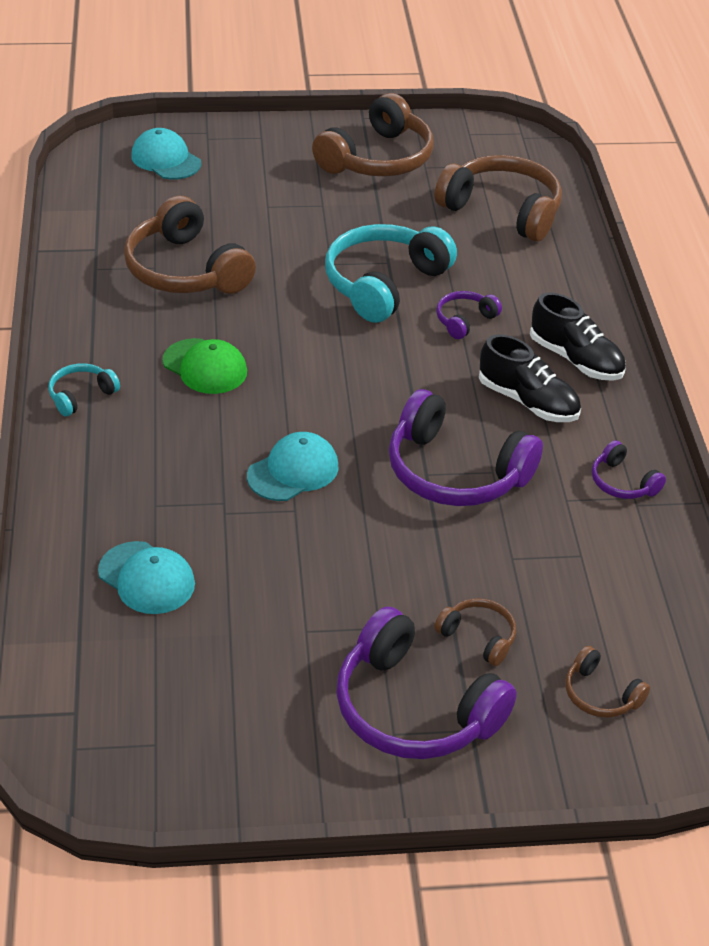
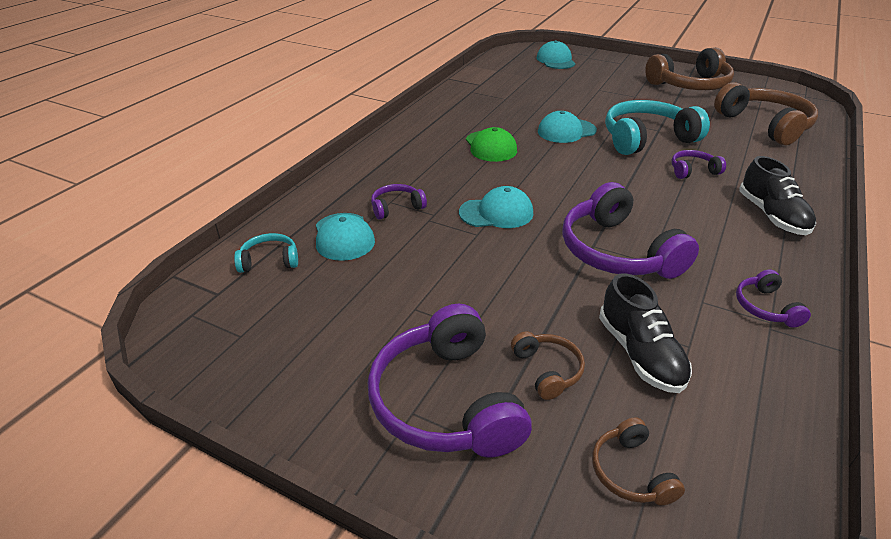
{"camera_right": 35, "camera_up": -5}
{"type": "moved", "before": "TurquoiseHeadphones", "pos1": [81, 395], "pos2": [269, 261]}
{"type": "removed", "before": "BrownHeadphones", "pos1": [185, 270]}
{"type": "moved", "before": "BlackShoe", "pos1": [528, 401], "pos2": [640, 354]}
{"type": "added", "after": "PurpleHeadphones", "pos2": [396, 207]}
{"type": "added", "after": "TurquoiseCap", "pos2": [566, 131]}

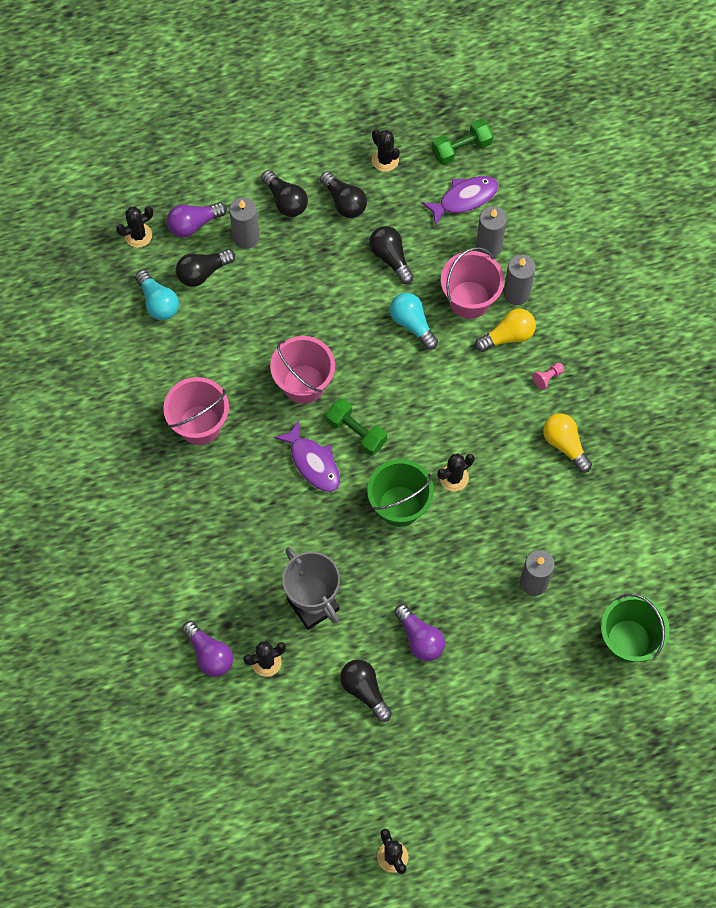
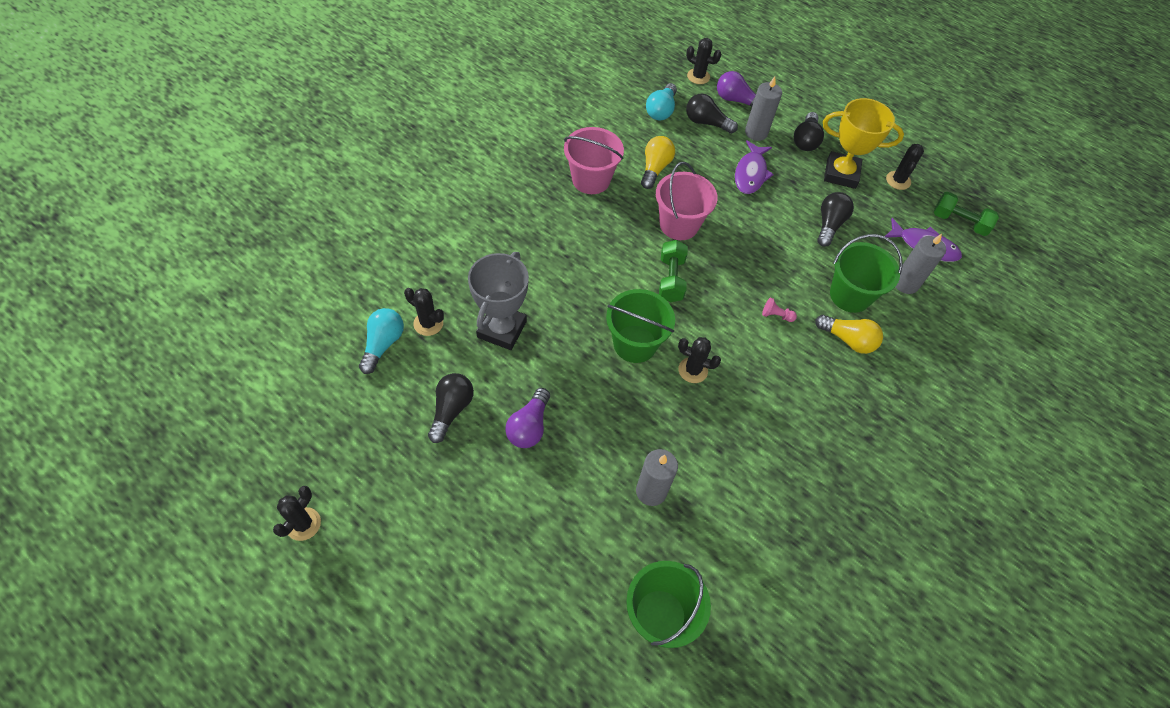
{"camera_right": 50, "camera_up": -10}
{"type": "removed", "before": "PurpleLightBulb", "pos1": [209, 654]}
{"type": "moved", "before": "PurpleFish", "pos1": [313, 463], "pos2": [750, 173]}
{"type": "replaced", "before": "BlackLightBulb", "after": "YellowTrophy", "pos1": [344, 202], "pos2": [841, 174]}
{"type": "moved", "before": "TurquoiseLightBulb", "pos1": [412, 324], "pos2": [383, 344]}
{"type": "recoloured", "before": "PinkBucket", "after": "GreenBucket", "pos1": [469, 299], "pos2": [850, 295]}
{"type": "removed", "before": "GreyCandle", "pos1": [516, 293]}
{"type": "moved", "before": "PinkPawn", "pos1": [547, 378], "pos2": [776, 315]}
{"type": "moved", "before": "YellowLightBulb", "pos1": [565, 444], "pos2": [655, 168]}

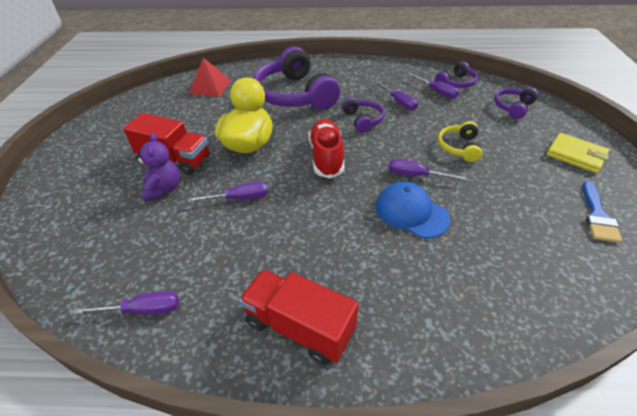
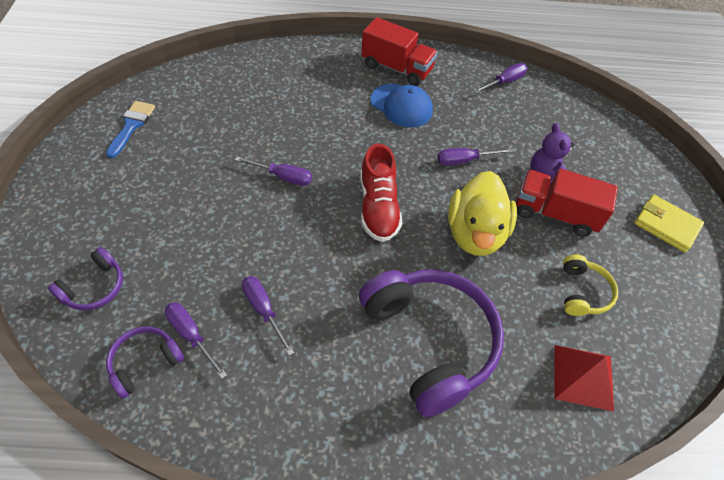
{"camera_right": 175, "camera_up": 10}
{"type": "turned", "before": "PurpleScrewdriver", "pos1": [143, 310], "pos2": [504, 82], "turn": 150}
{"type": "removed", "before": "PurpleHeadphones", "pos1": [363, 120]}
{"type": "moved", "before": "BlueCap", "pos1": [411, 212], "pos2": [401, 106]}
{"type": "moved", "before": "YellowHeadphones", "pos1": [459, 147], "pos2": [583, 292]}
{"type": "moved", "before": "YellowWallet", "pos1": [575, 155], "pos2": [666, 225]}

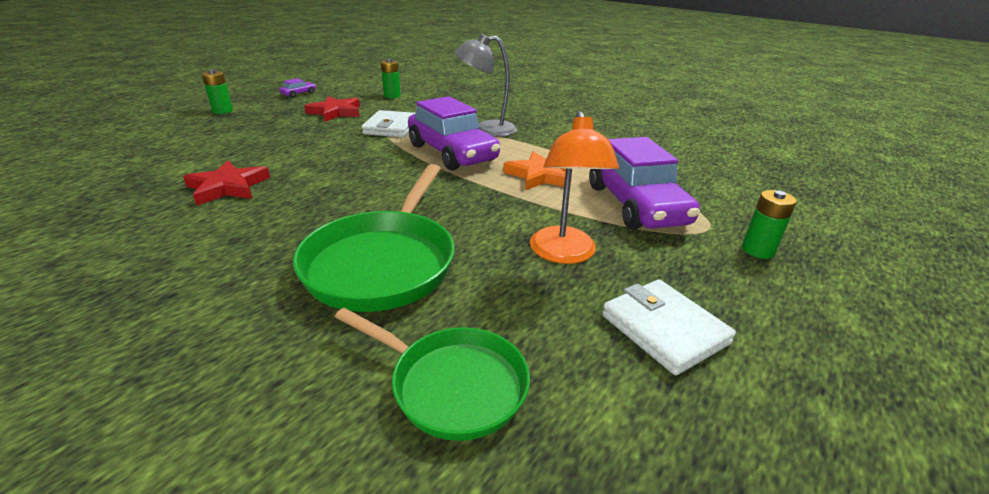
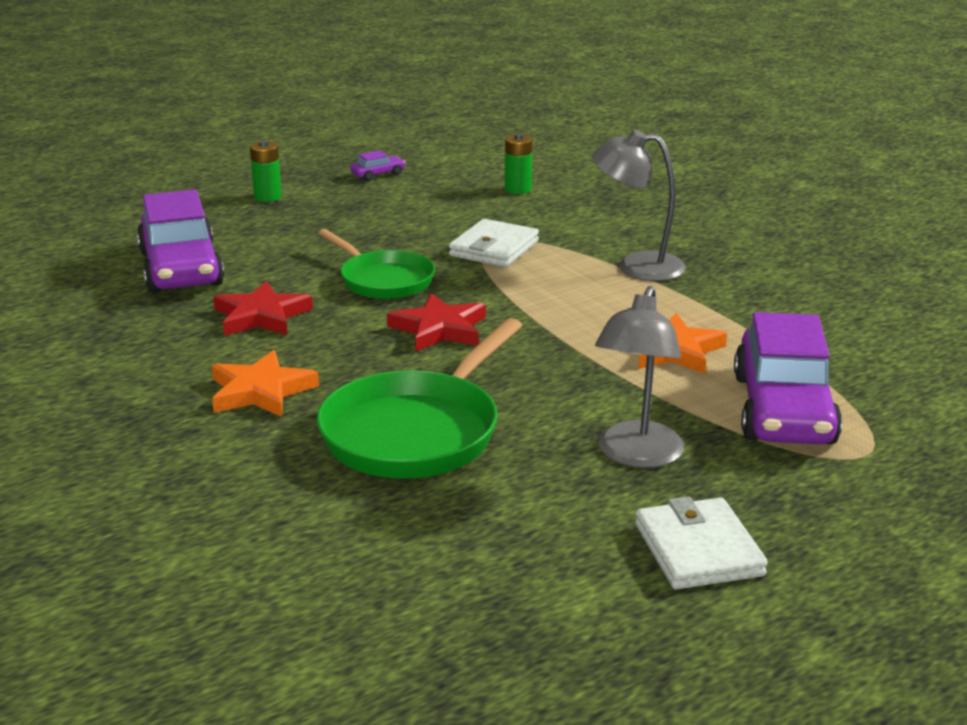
{"camera_right": 20, "camera_up": -5}
{"type": "moved", "before": "RedStar", "pos1": [335, 112], "pos2": [439, 329]}
{"type": "moved", "before": "GreenPan", "pos1": [452, 385], "pos2": [383, 280]}
{"type": "moved", "before": "PurpleCar", "pos1": [452, 153], "pos2": [181, 268]}
{"type": "recoloured", "before": "OrangeLamp", "after": "GreyLamp", "pos1": [564, 254], "pos2": [636, 456]}
{"type": "removed", "before": "GreenBattery", "pos1": [757, 250]}
{"type": "added", "after": "OrangeStar", "pos2": [260, 391]}

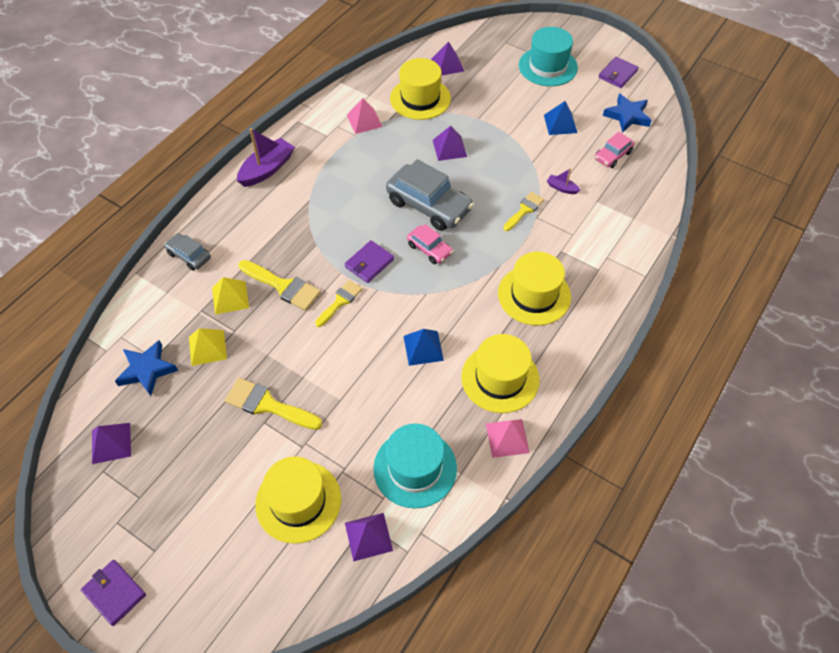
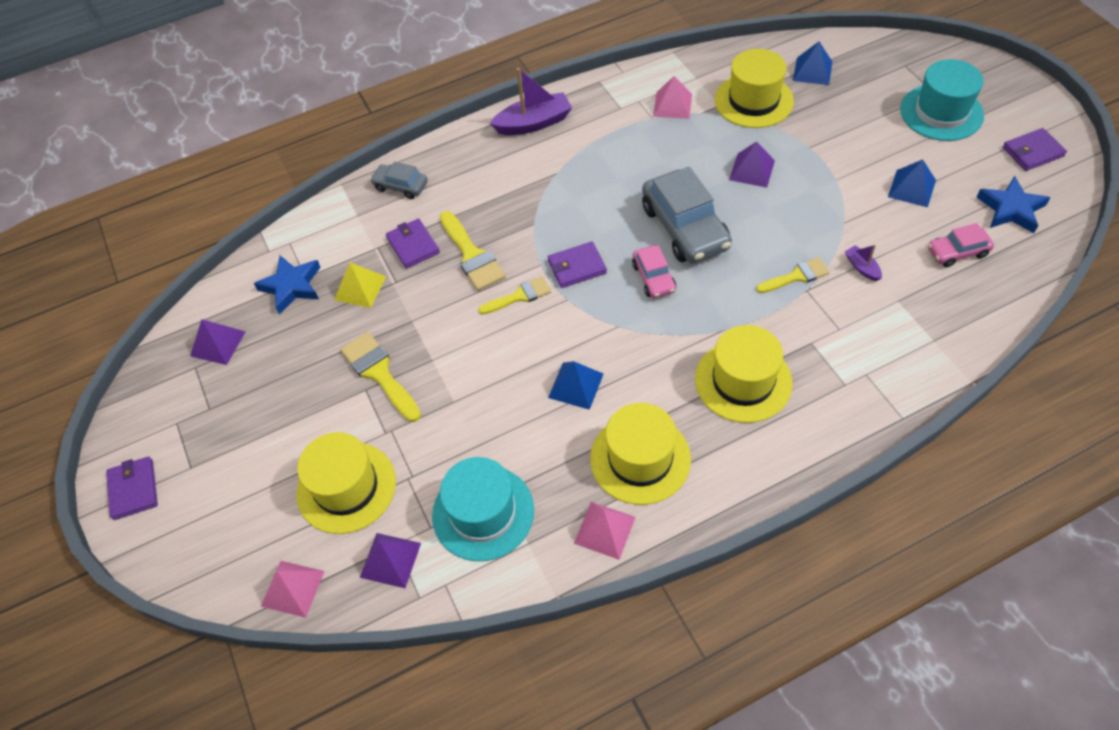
{"camera_right": 35, "camera_up": 0}
{"type": "turned", "before": "GreyCar", "pos1": [189, 256], "pos2": [401, 186], "turn": -45}
{"type": "replaced", "before": "YellowPyramid", "after": "PurpleWallet", "pos1": [230, 297], "pos2": [413, 245]}
{"type": "recoloured", "before": "PurplePyramid", "after": "BluePyramid", "pos1": [447, 65], "pos2": [812, 71]}
{"type": "added", "after": "PinkPyramid", "pos2": [293, 588]}

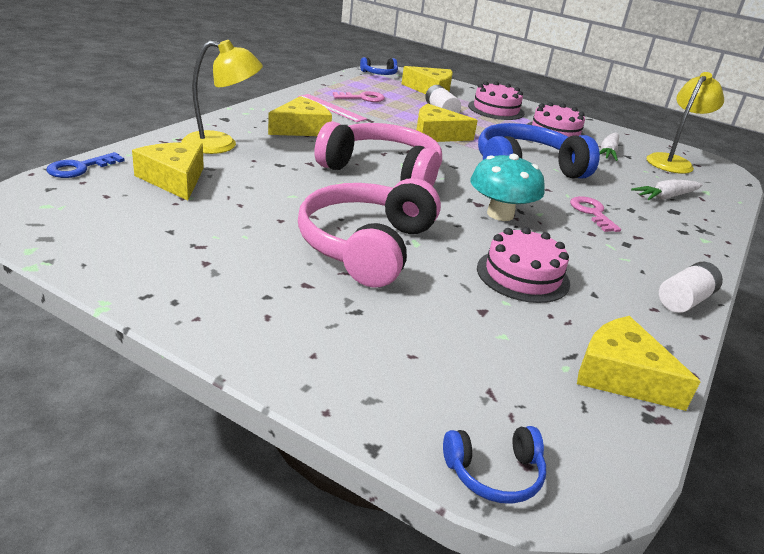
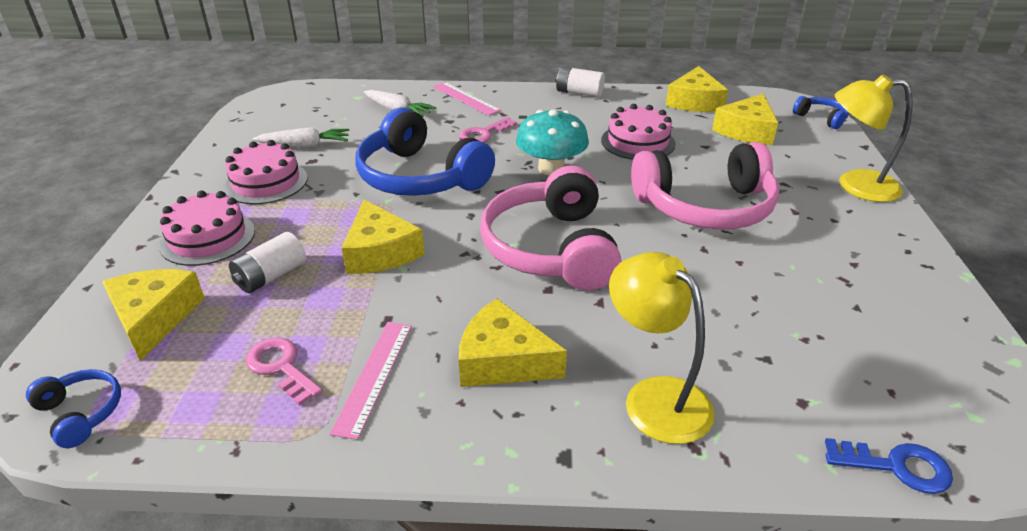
{"camera_right": -115, "camera_up": 5}
{"type": "moved", "before": "YellowCheese", "pos1": [174, 179], "pos2": [746, 130]}
{"type": "moved", "before": "YellowLamp", "pos1": [672, 161], "pos2": [855, 185]}
{"type": "added", "after": "PinkRuler", "pos2": [466, 98]}

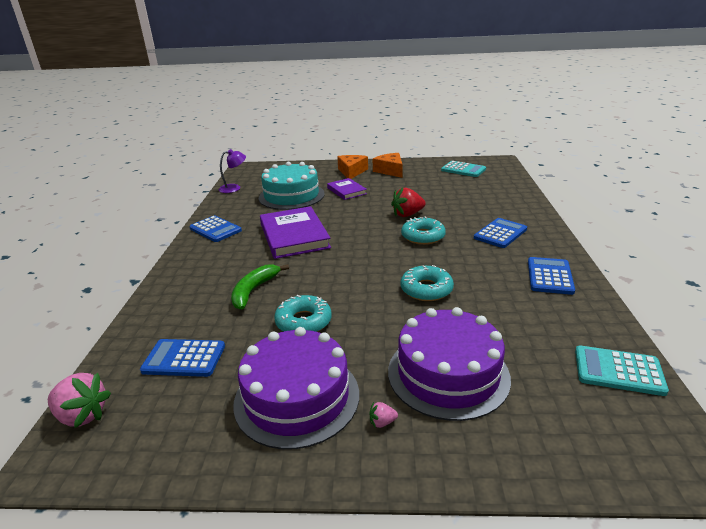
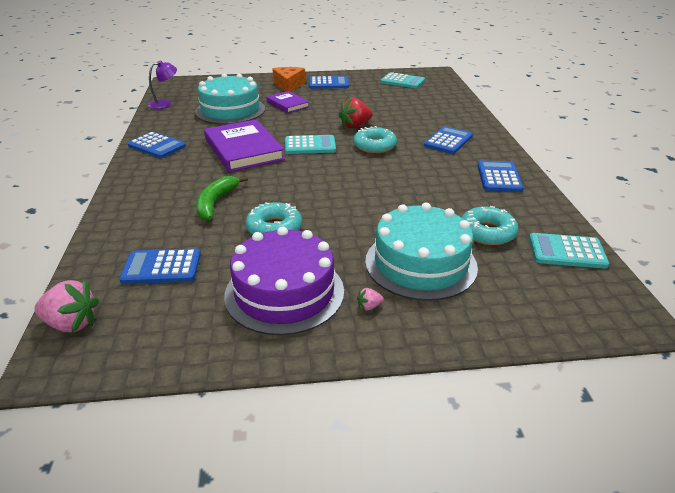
{"camera_right": -10, "camera_up": 5}
{"type": "replaced", "before": "OrangeCheese", "after": "BlueCalculator", "pos1": [390, 171], "pos2": [328, 83]}
{"type": "recoloured", "before": "PurpleCake", "after": "TurquoiseCake", "pos1": [448, 373], "pos2": [420, 263]}
{"type": "moved", "before": "TurquoiseDonut", "pos1": [426, 289], "pos2": [487, 232]}
{"type": "added", "after": "TurquoiseCalculator", "pos2": [310, 145]}

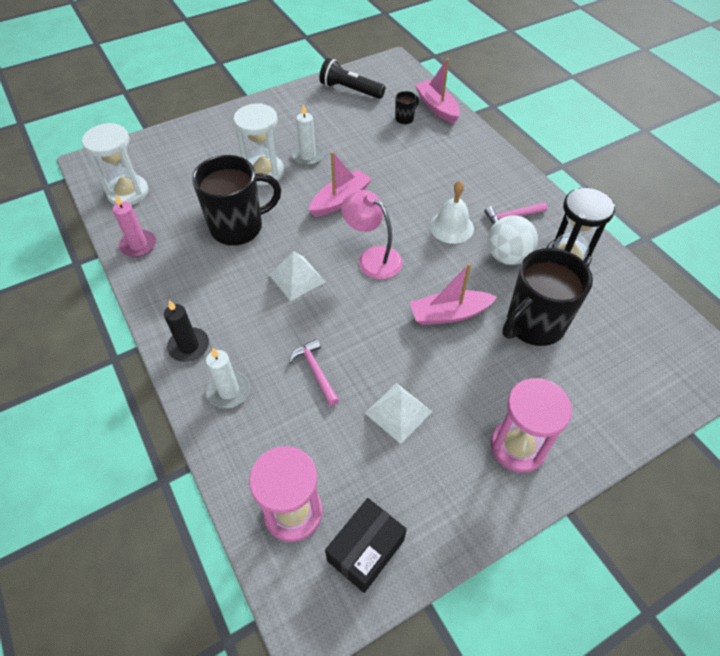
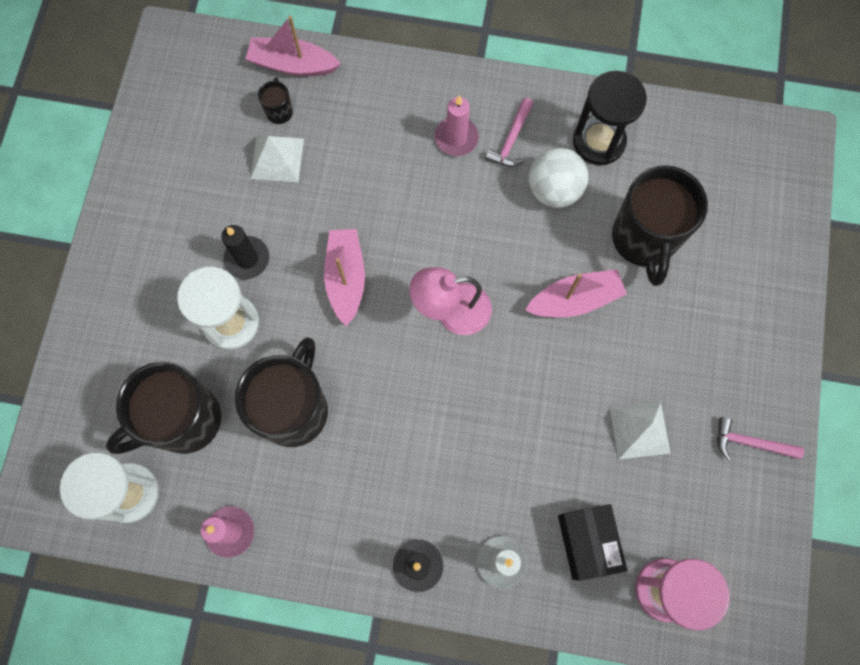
{"camera_right": -50, "camera_up": 20}
{"type": "moved", "before": "WhitePyramid", "pos1": [297, 278], "pos2": [277, 158]}
{"type": "moved", "before": "PinkHammer", "pos1": [315, 371], "pos2": [750, 443]}
{"type": "recoloured", "before": "WhiteCandle", "after": "BlackCandle", "pos1": [308, 156], "pos2": [247, 259]}
{"type": "removed", "before": "BlackFlashlight", "pos1": [350, 90]}
{"type": "moved", "before": "BlackBox", "pos1": [365, 550], "pos2": [587, 542]}
{"type": "turned", "before": "PinkBoat", "pos1": [449, 314], "pos2": [575, 300], "turn": -135}
{"type": "removed", "before": "WhiteBell", "pos1": [451, 227]}
{"type": "removed", "before": "PinkHourglass", "pos1": [518, 446]}
{"type": "added", "after": "BlackMug", "pos2": [184, 421]}
{"type": "added", "after": "PinkCandle", "pos2": [456, 138]}

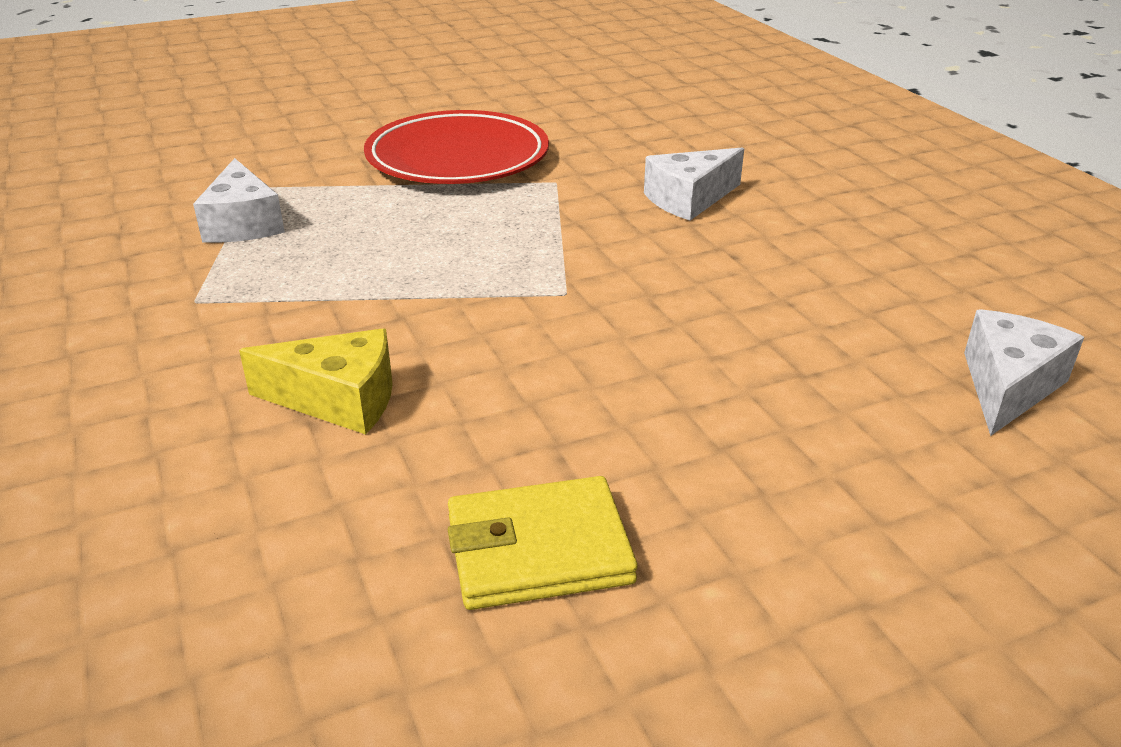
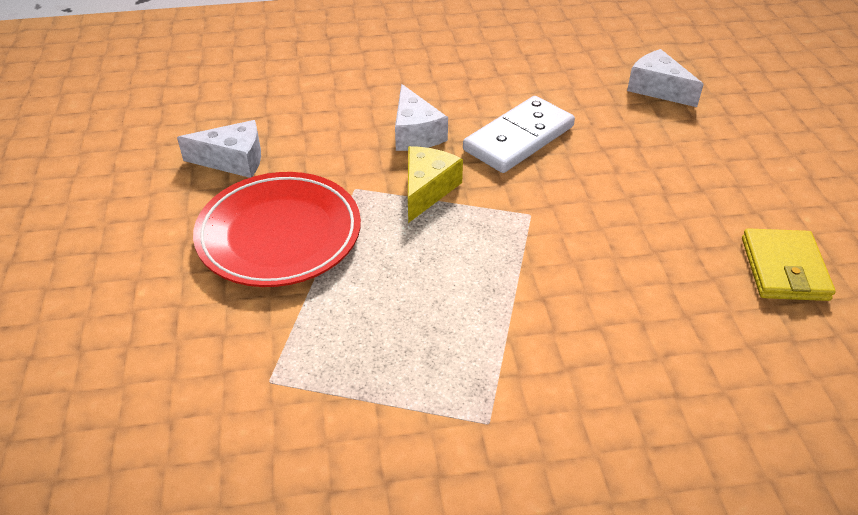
{"camera_right": -75, "camera_up": 10}
{"type": "moved", "before": "WhiteCheese", "pos1": [243, 223], "pos2": [233, 160]}
{"type": "moved", "before": "YellowCheese", "pos1": [339, 399], "pos2": [427, 190]}
{"type": "added", "after": "WhiteDomino", "pos2": [519, 138]}

